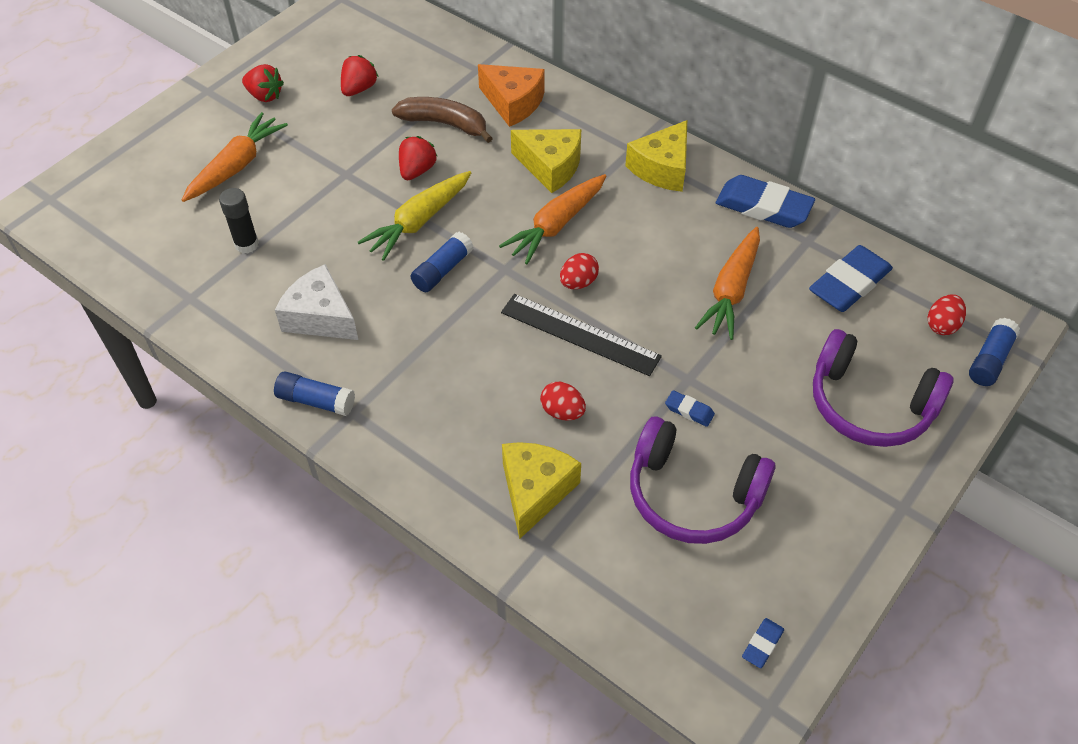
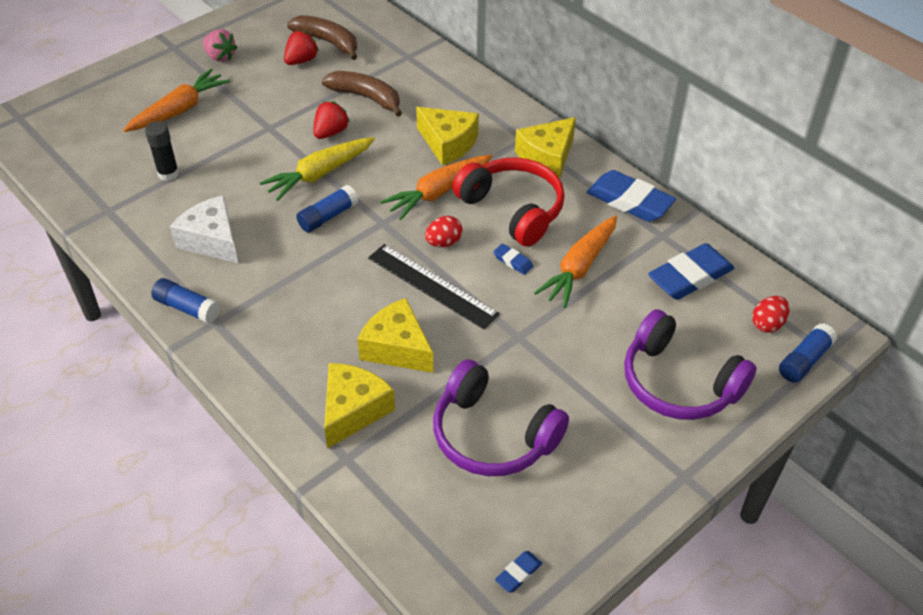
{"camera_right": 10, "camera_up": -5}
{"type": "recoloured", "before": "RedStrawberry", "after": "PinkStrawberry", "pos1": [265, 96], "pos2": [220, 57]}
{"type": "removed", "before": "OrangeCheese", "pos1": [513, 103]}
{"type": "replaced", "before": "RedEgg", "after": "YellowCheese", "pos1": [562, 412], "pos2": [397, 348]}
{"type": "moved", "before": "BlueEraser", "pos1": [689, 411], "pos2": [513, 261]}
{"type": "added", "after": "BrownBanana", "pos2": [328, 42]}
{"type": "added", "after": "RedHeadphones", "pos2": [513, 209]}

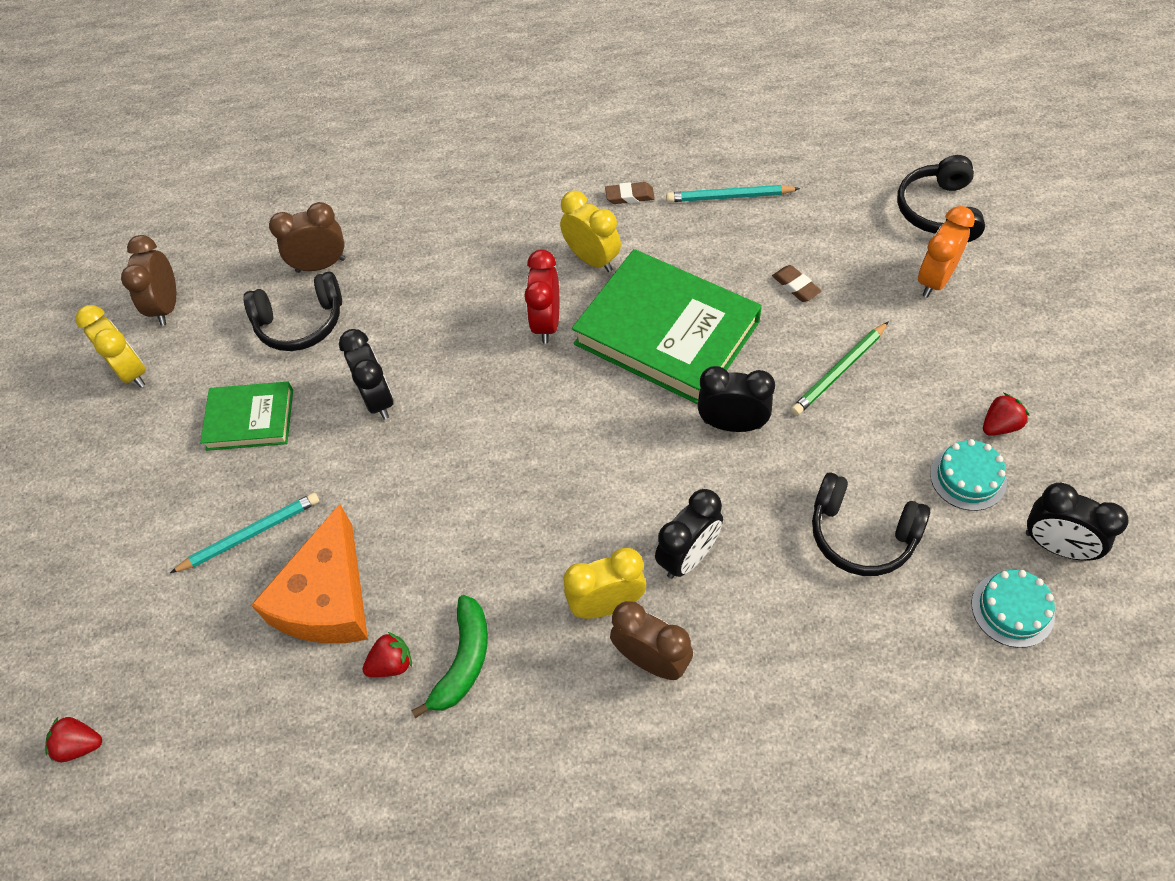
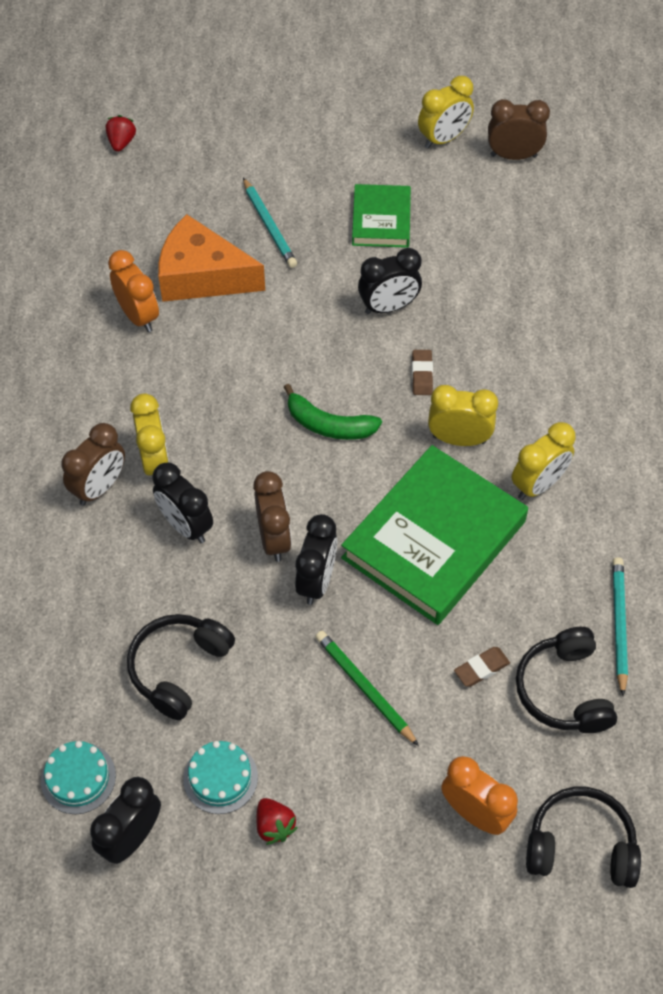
{"camera_right": 90, "camera_up": 0}
{"type": "moved", "before": "BlackHeadphones", "pos1": [300, 322], "pos2": [564, 690]}
{"type": "moved", "before": "BrownClock", "pos1": [321, 265], "pos2": [274, 538]}
{"type": "replaced", "before": "RedStrawberry", "after": "OrangeClock", "pos1": [391, 664], "pos2": [138, 316]}
{"type": "moved", "before": "GreenBanana", "pos1": [463, 661], "pos2": [329, 425]}
{"type": "recoloured", "before": "RedClock", "after": "YellowClock", "pos1": [547, 323], "pos2": [459, 439]}
{"type": "moved", "before": "BrownEraser", "pos1": [629, 196], "pos2": [422, 375]}

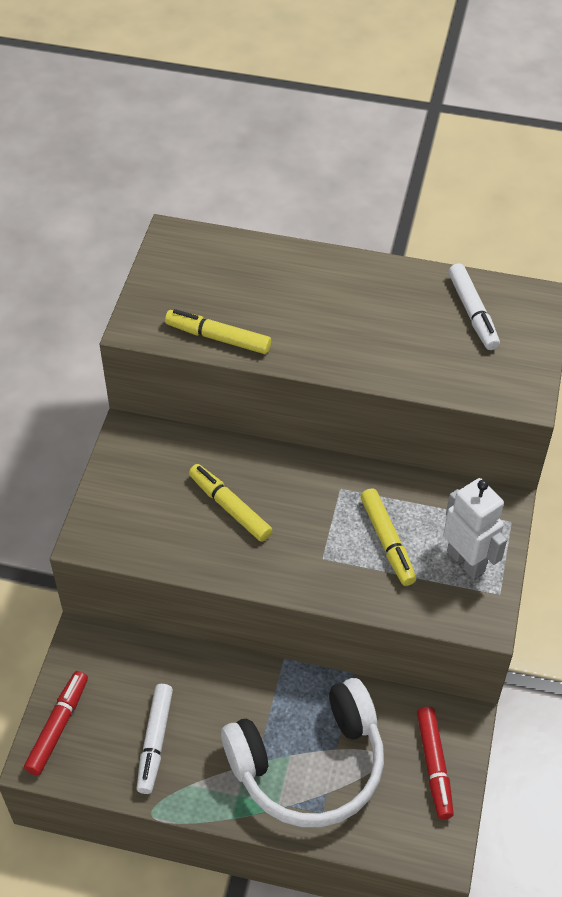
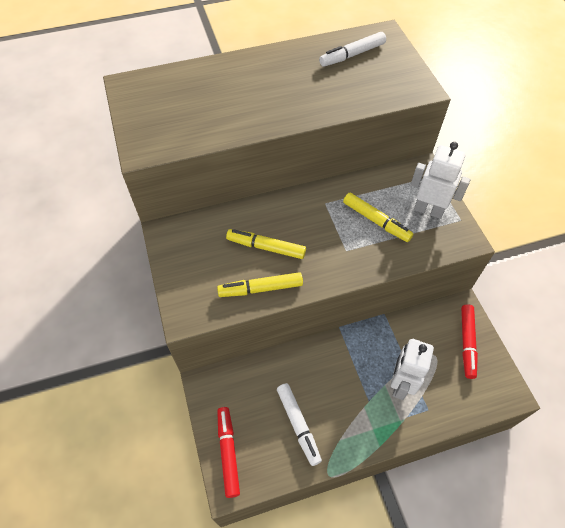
{"camera_right": -30, "camera_up": 5}
{"type": "moved", "before": "YellowMarker", "pos1": [218, 338], "pos2": [261, 289]}
{"type": "replaced", "before": "WhiteHeadphones", "after": "WhiteRobot", "pos1": [309, 765], "pos2": [400, 384]}
{"type": "turned", "before": "RedMarker", "pos1": [434, 765], "pos2": [467, 343], "turn": 45}
{"type": "turned", "before": "WhiteMarker", "pos1": [472, 312], "pos2": [352, 55], "turn": 105}

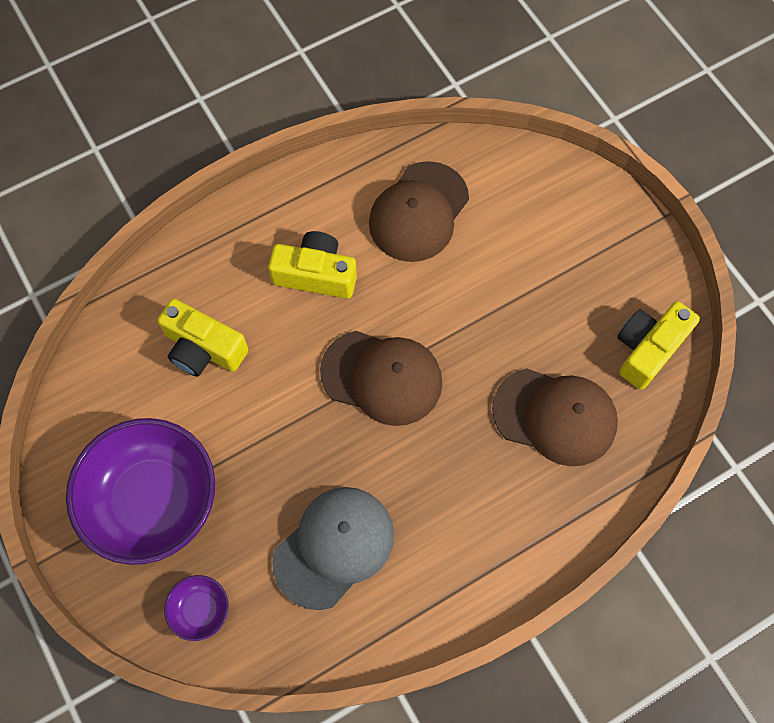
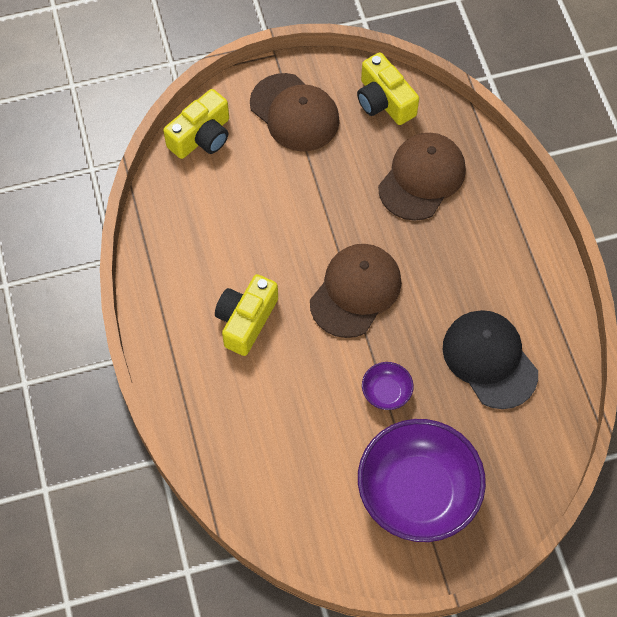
{"camera_right": -75, "camera_up": -5}
{"type": "moved", "before": "YellowCamera", "pos1": [203, 348], "pos2": [201, 136]}
{"type": "moved", "before": "PurpleBowl", "pos1": [200, 610], "pos2": [386, 392]}
{"type": "recoloured", "before": "GreyCap", "after": "BlackCap", "pos1": [334, 547], "pos2": [489, 360]}
{"type": "moved", "before": "BrownCap", "pos1": [418, 212], "pos2": [294, 113]}

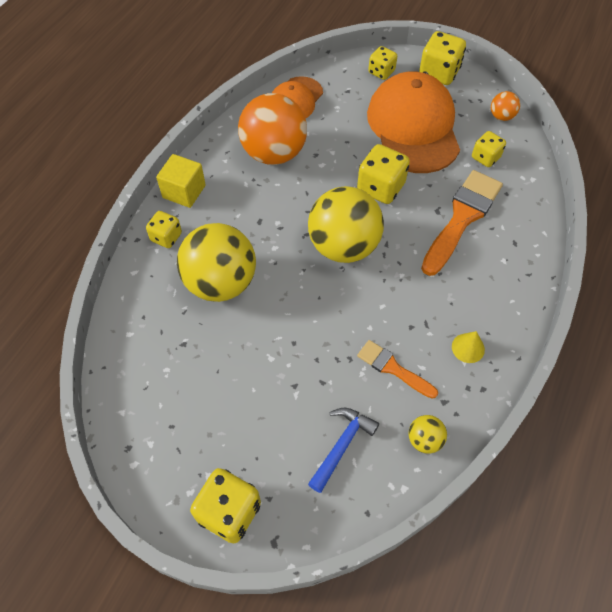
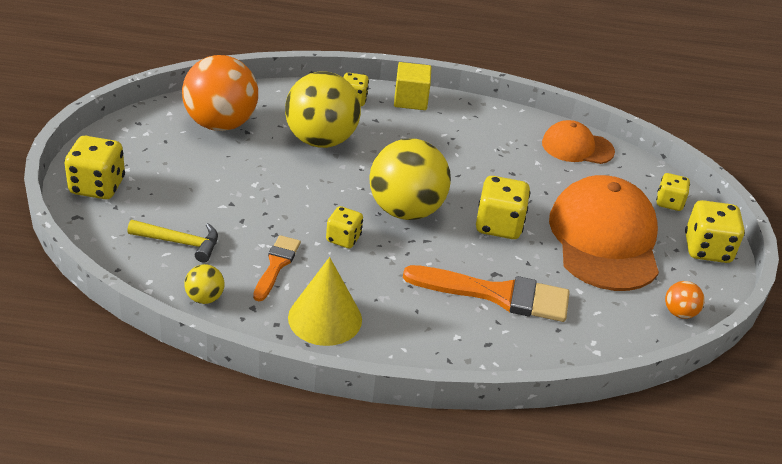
{"camera_right": 65, "camera_up": -20}
{"type": "moved", "before": "OrangeBall", "pos1": [274, 153], "pos2": [220, 124]}
{"type": "recoloured", "before": "BlueHammer", "after": "YellowHammer", "pos1": [342, 445], "pos2": [180, 242]}
{"type": "turned", "before": "OrangeCap", "pos1": [413, 127], "pos2": [604, 239], "turn": -60}
{"type": "resized", "before": "YellowCone", "pos1": [468, 348], "pos2": [325, 318], "scale": 1.97}
{"type": "moved", "before": "YellowDice", "pos1": [485, 157], "pos2": [343, 238]}

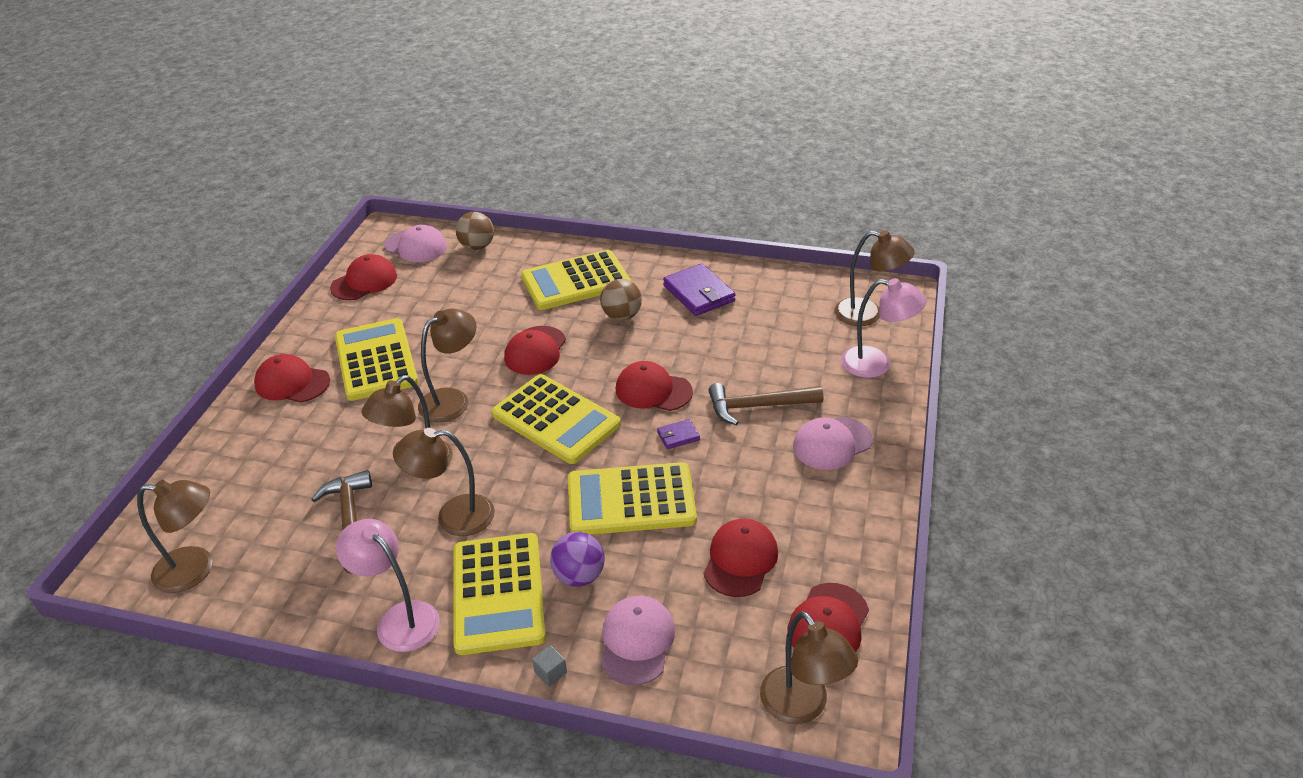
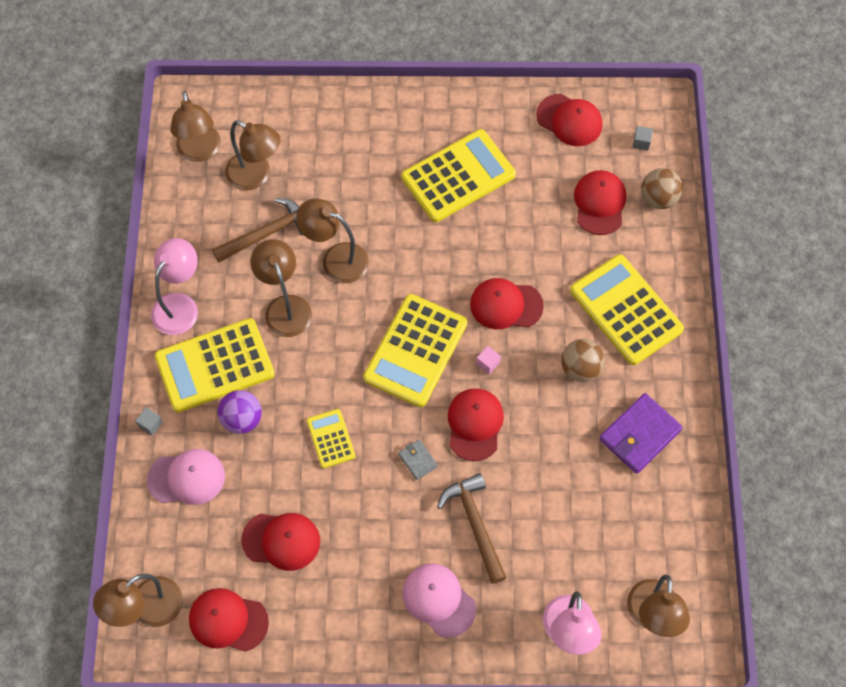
{"camera_right": 75, "camera_up": 25}
{"type": "moved", "before": "RedCap", "pos1": [292, 383], "pos2": [599, 203]}
{"type": "replaced", "before": "PinkCap", "after": "GreyCube", "pos1": [416, 246], "pos2": [641, 142]}
{"type": "moved", "before": "BrownLamp", "pos1": [453, 400], "pos2": [256, 176]}
{"type": "resized", "before": "YellowCalculator", "pos1": [631, 500], "pos2": [331, 438], "scale": 0.51}
{"type": "recoloured", "before": "PurpleWallet", "after": "GreyWallet", "pos1": [678, 436], "pos2": [417, 460]}
{"type": "added", "after": "PinkCube", "pos2": [487, 363]}

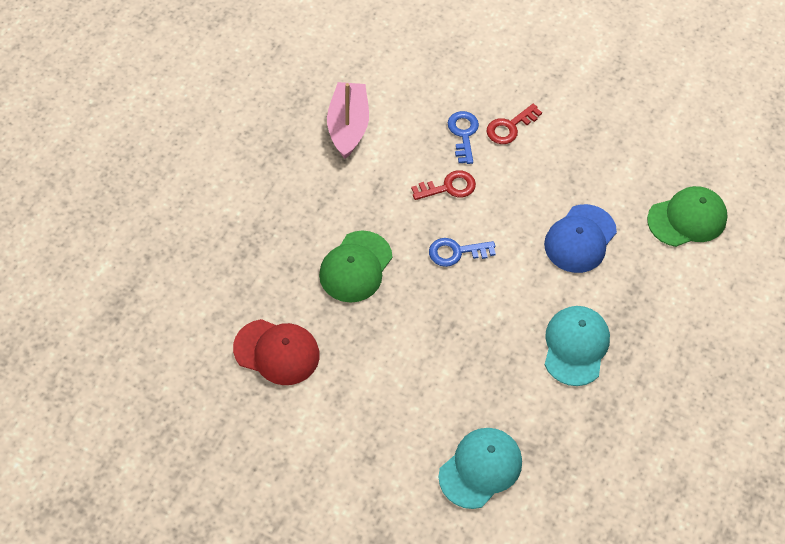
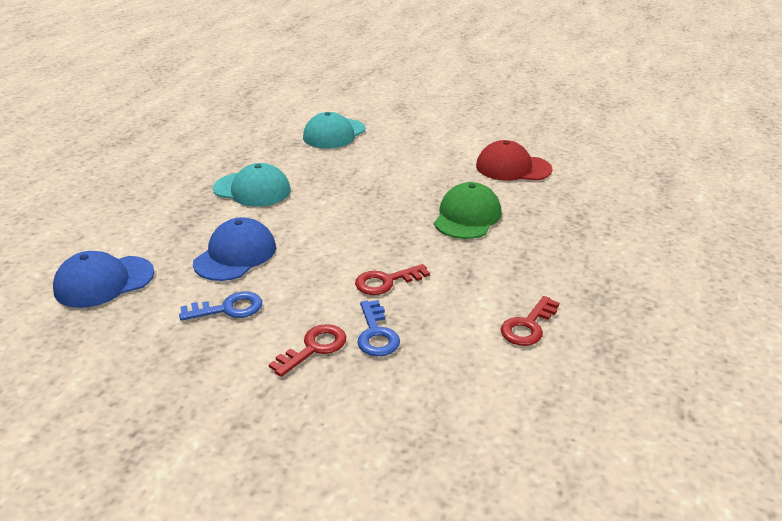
{"camera_right": 175, "camera_up": -25}
{"type": "replaced", "before": "PinkBoat", "after": "RedKey", "pos1": [348, 126], "pos2": [528, 326]}
{"type": "moved", "before": "BlueKey", "pos1": [456, 252], "pos2": [228, 308]}
{"type": "turned", "before": "TurquoiseCap", "pos1": [575, 346], "pos2": [252, 189], "turn": -75}
{"type": "recoloured", "before": "GreenCap", "after": "BlueCap", "pos1": [687, 219], "pos2": [104, 282]}

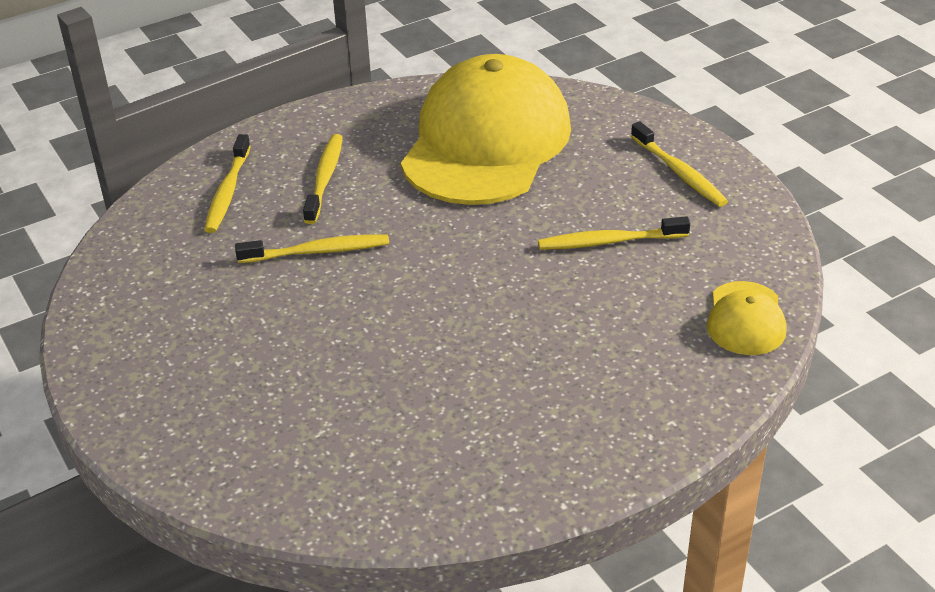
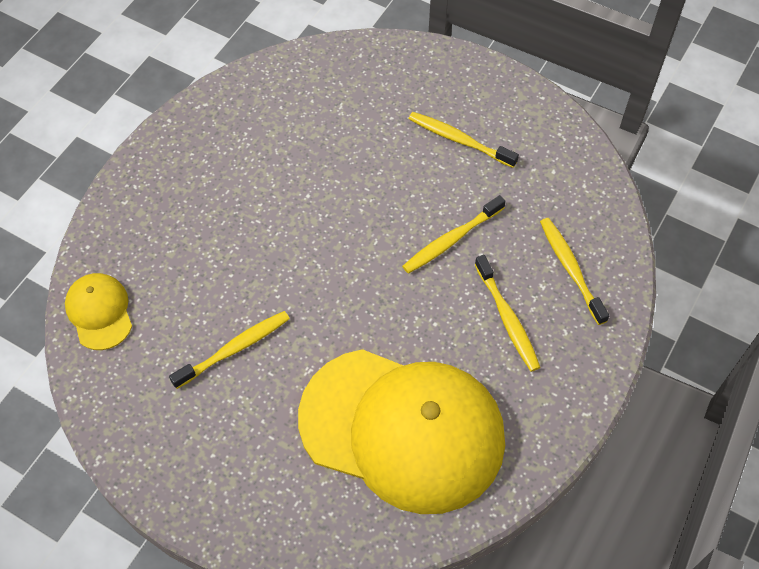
{"camera_right": 150, "camera_up": 20}
{"type": "turned", "before": "YellowCap", "pos1": [486, 142], "pos2": [403, 429], "turn": -60}
{"type": "moved", "before": "YellowToothbrush", "pos1": [679, 172], "pos2": [459, 140]}

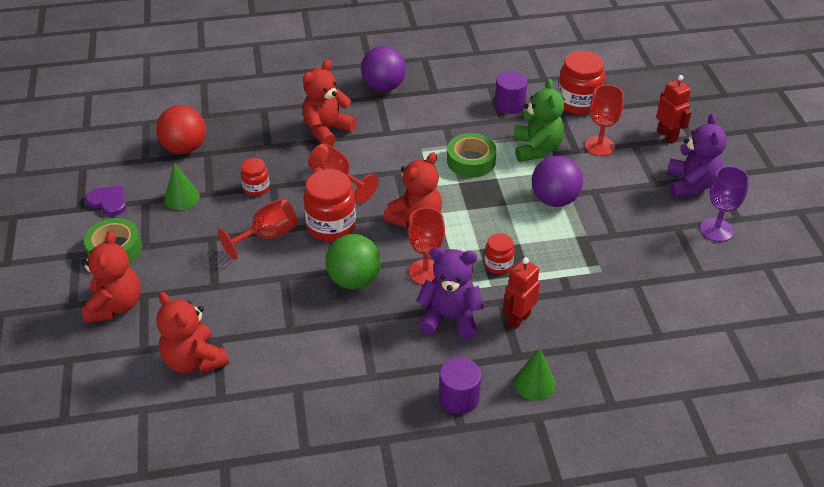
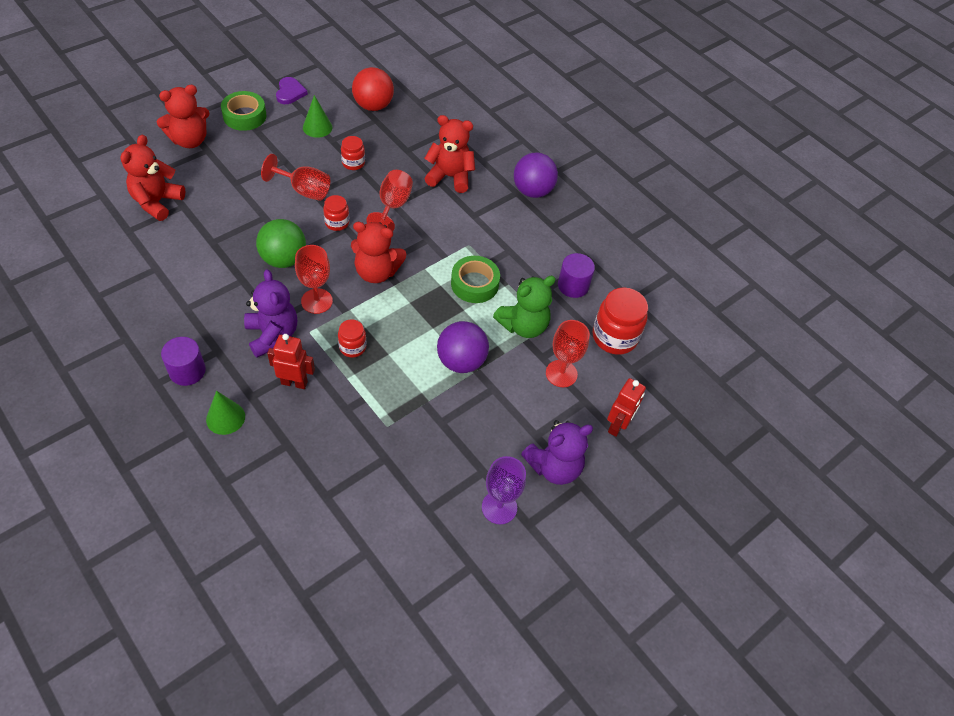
{"camera_right": 55, "camera_up": 10}
{"type": "resized", "before": "RedJar", "pos1": [331, 226], "pos2": [337, 223], "scale": 0.56}

